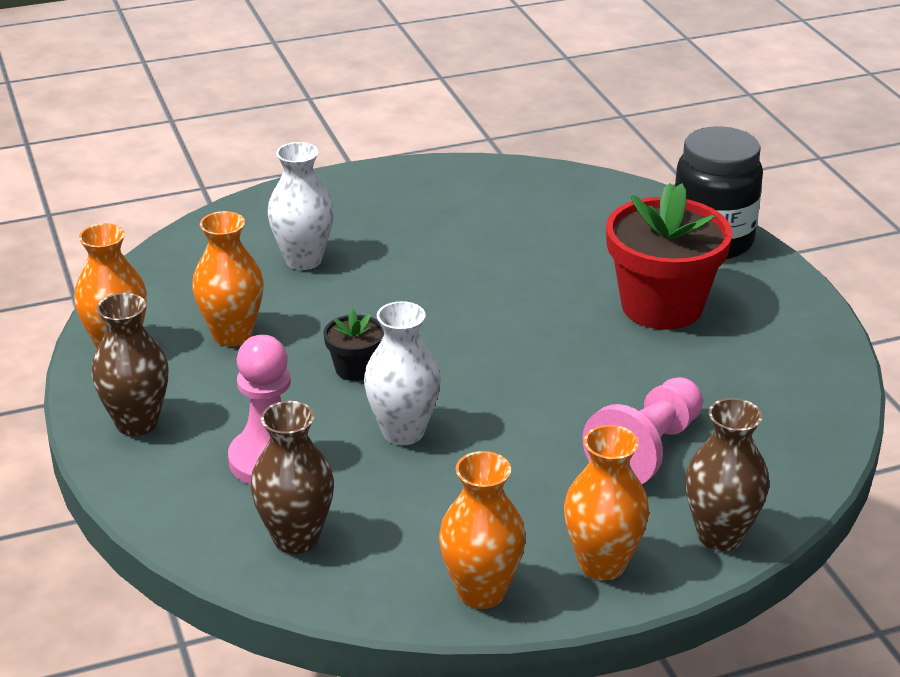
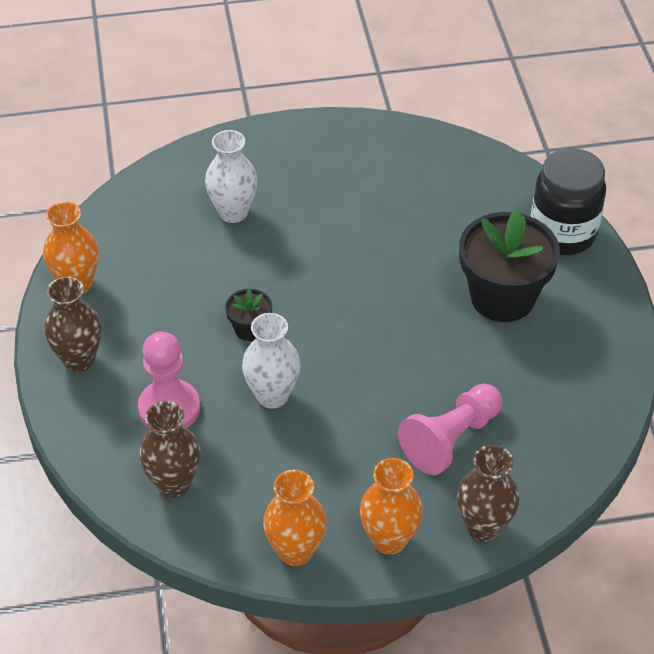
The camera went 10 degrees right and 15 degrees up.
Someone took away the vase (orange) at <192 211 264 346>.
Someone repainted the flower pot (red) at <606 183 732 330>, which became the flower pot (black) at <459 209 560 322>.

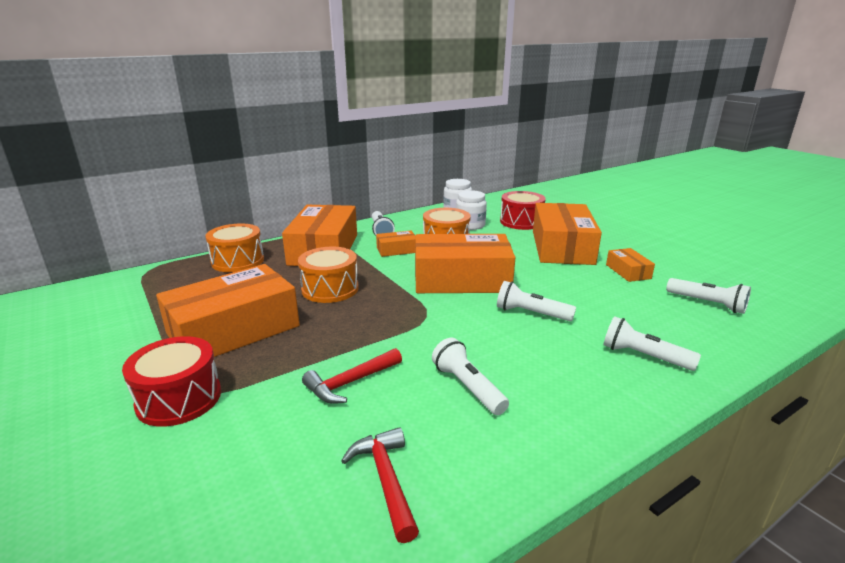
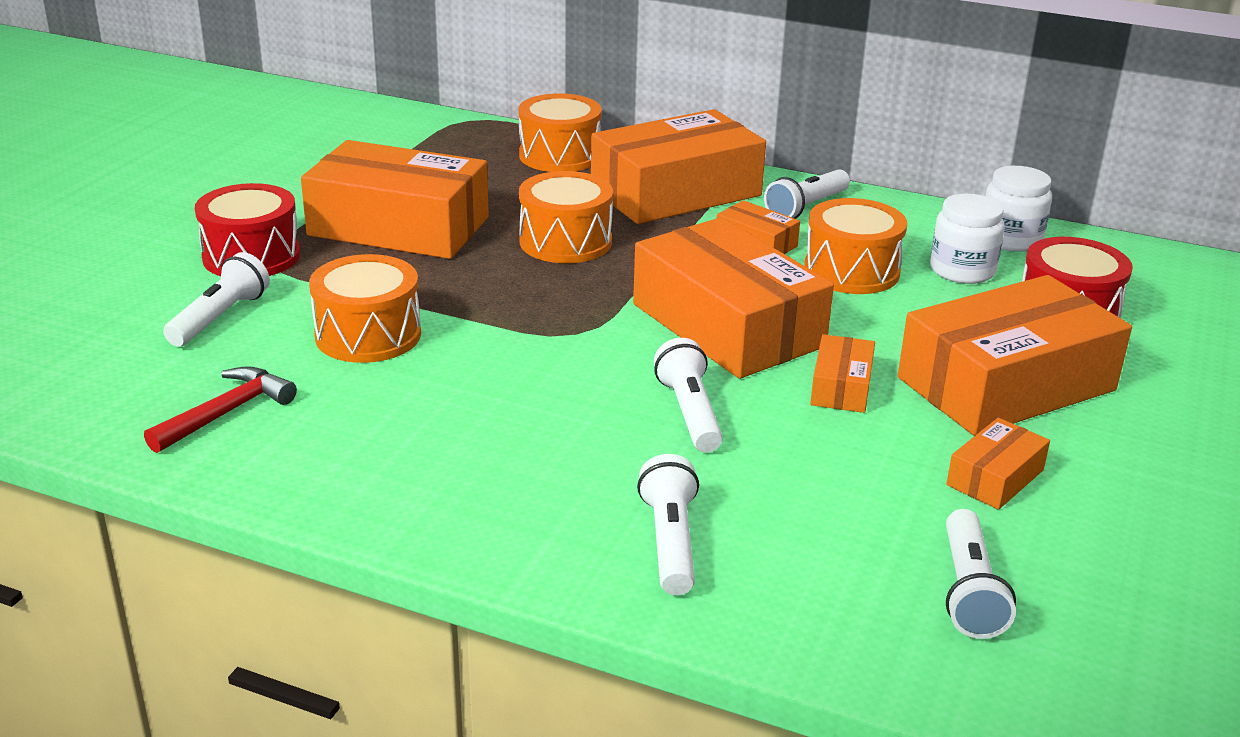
The camera went 55 degrees right and 5 degrees up.
Someone put down the box (orange) at <810 334 875 413>.
Someone carried the flashlight (white) from <432 338 509 415> to <163 252 270 347>.
Someone swapped the hammer (red) at <302 348 402 404> for the drum (orange) at <309 254 421 363>.

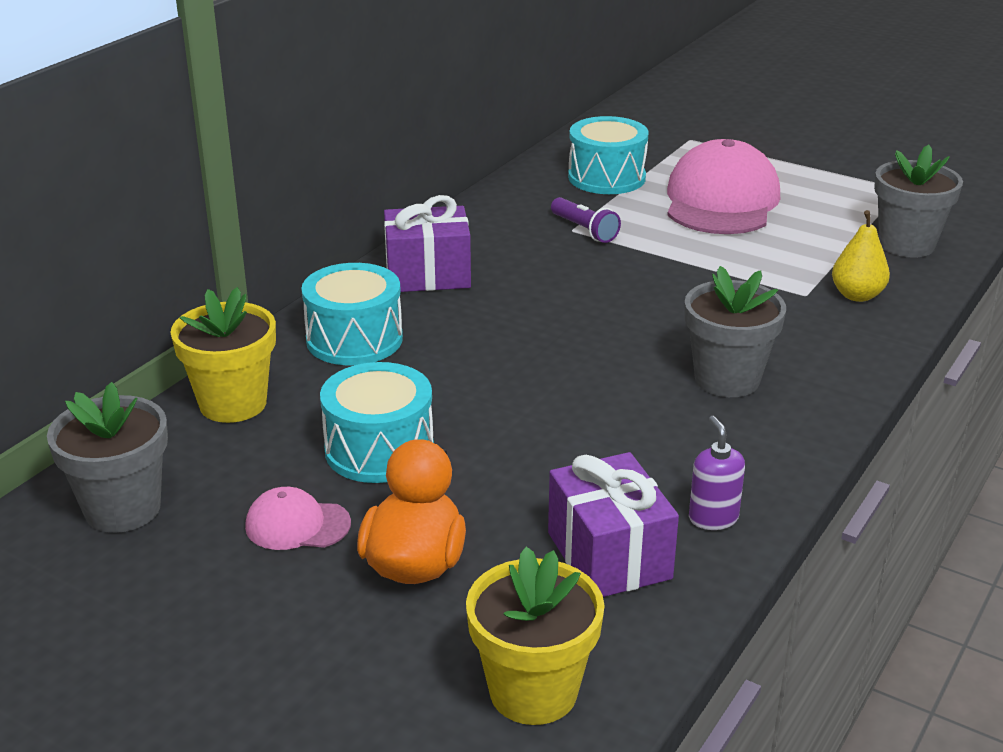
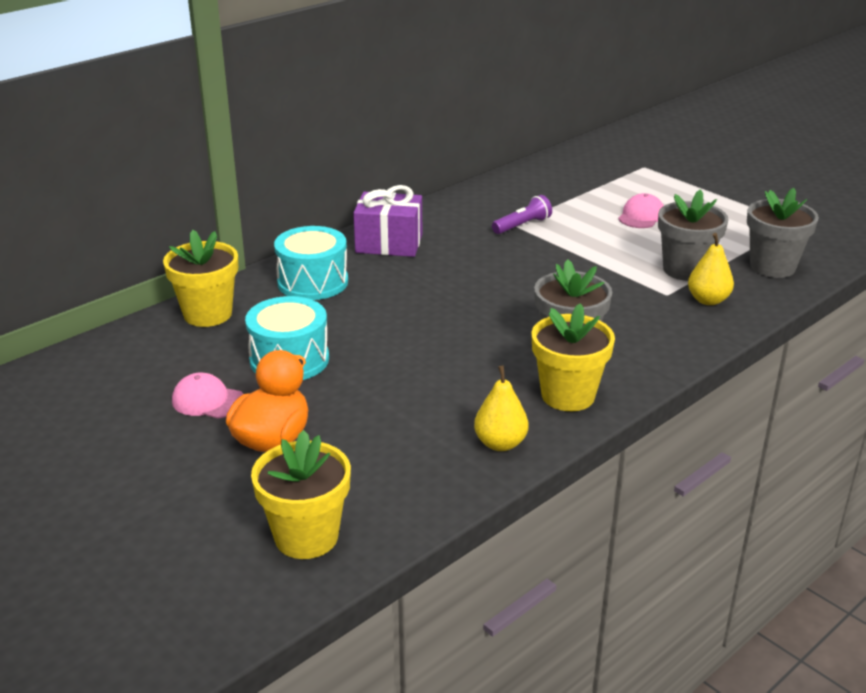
The camera went 15 degrees right and 0 degrees up.
Someone took away the gift (purple) at <548 452 679 597>.
Someone took away the drum (turquoise) at <568 116 649 194>.
Someone put down the flower pot (yellow) at <532 303 615 411>.
Someone carried the flower pot (grey) from <47 382 168 533> to <658 189 729 281>.
Someone swapped the soap dispenser (purple) at <689 416 745 530> for the pear (yellow) at <474 365 529 451>.
Someone rotated the flashlight (purple) at <551 197 621 243> by 105 degrees counterclockwise.
Someone scaled the cap (pink) at <667 139 780 234> by 0.47.

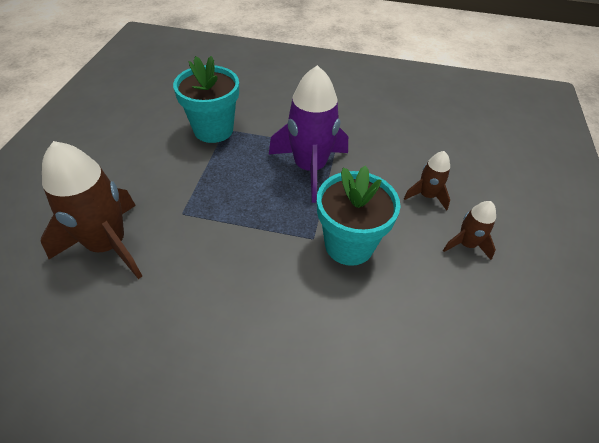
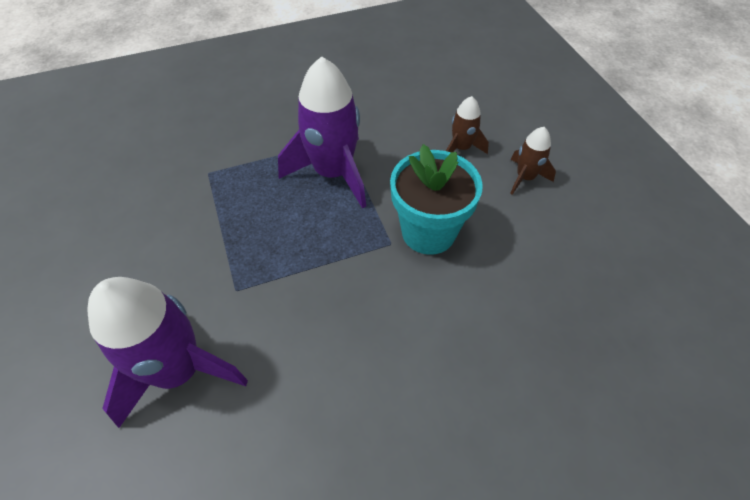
The camera went 30 degrees left and 5 degrees up.
Someone took away the flower pot (turquoise) at <173 56 239 143>.
Someone repainted the rocket (brown) at <40 141 142 279>, which became the rocket (purple) at <87 277 248 428>.

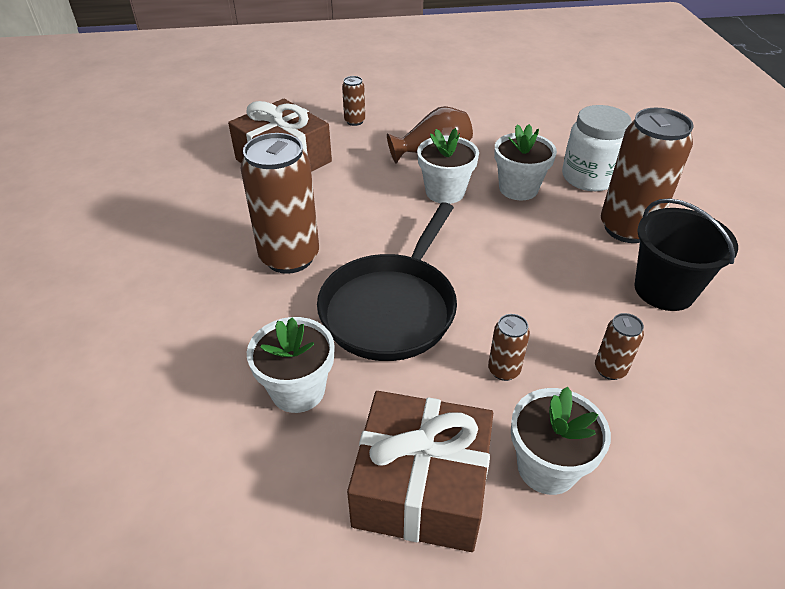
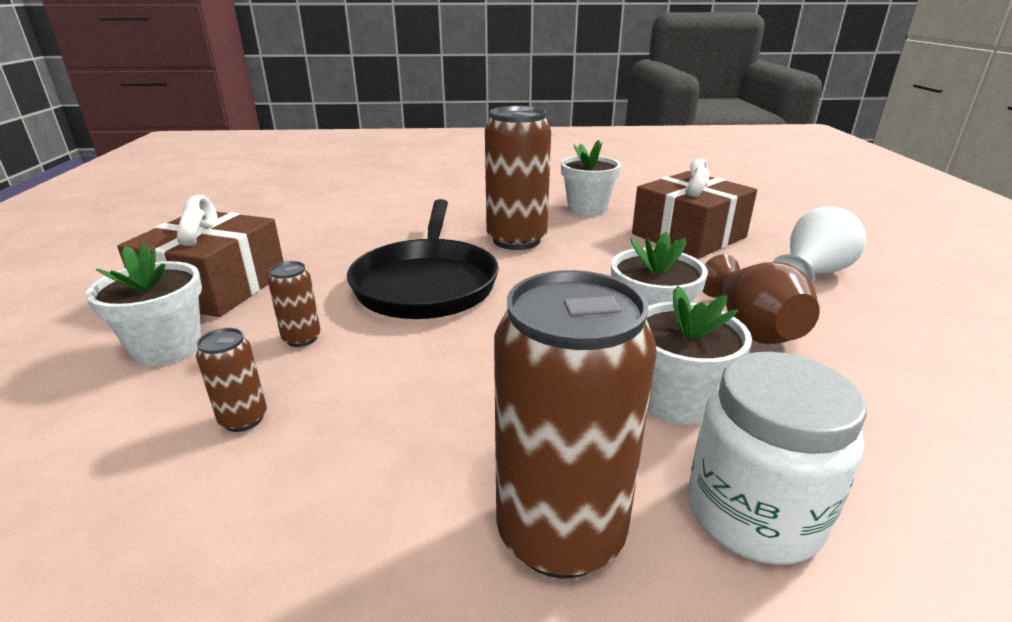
The camera went 95 degrees right and 15 degrees down.
Someone took away the bucket (black) at <634 198 738 311>.
Someone carried the flower pot (white) from <247 317 335 413> to <561 140 621 216>.
Someone swapped the can (brown) at <342 76 365 126> for the vase (white) at <772 206 866 285>.
Someone rotated the pan (black) at <317 202 457 361> by 120 degrees counterclockwise.

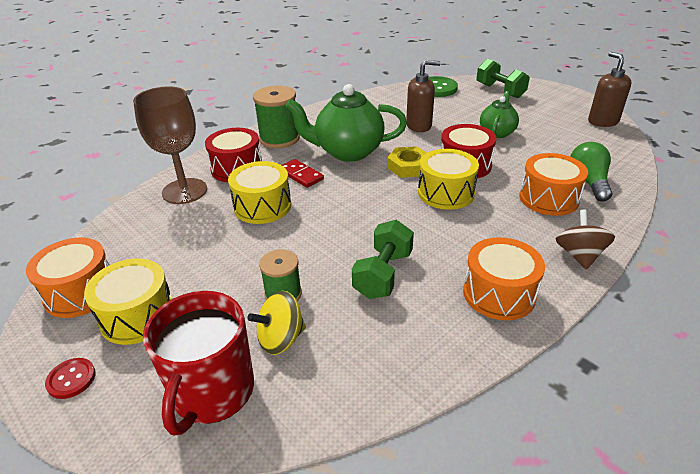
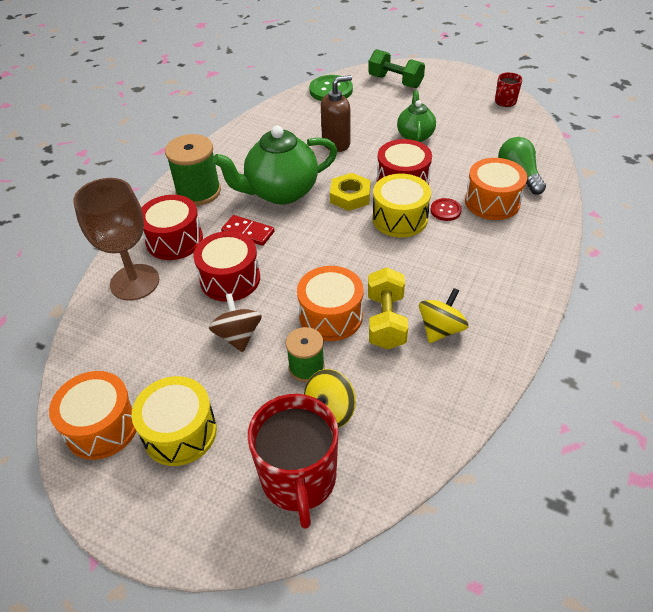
The camera went 20 degrees left and 10 degrees up.
Someone put down the spinning top (yellow) at <419 288 468 343>.
Someone carried the button (red) from <45 358 96 399> to <430 198 462 221>.
Someone carried the drum (orange) from <463 237 545 320> to <297 266 364 341>.
Someone carried the spinning top (brown) from <556 210 615 270> to <209 293 262 352>.
Someone swapped the soap dispenser (brown) at <588 52 631 127> for the mug (red) at <495 72 523 107>.
Someone repainted the drum (yellow) at <228 161 291 224>, which became the drum (red) at <193 231 260 302>.
Someone repainted the dumbbell (green) at <352 220 414 299>, which became the dumbbell (yellow) at <368 267 408 349>.

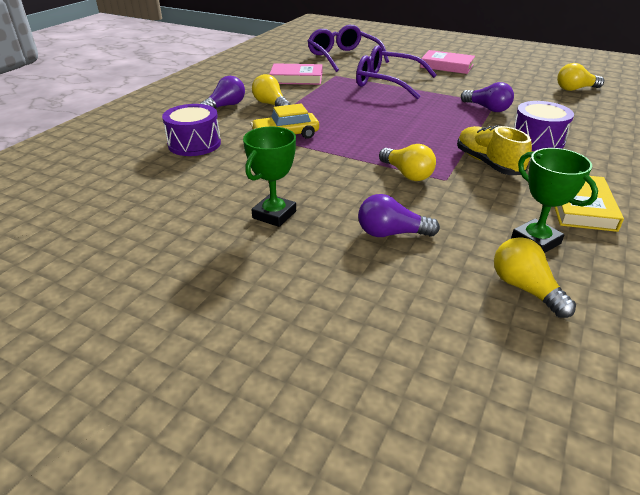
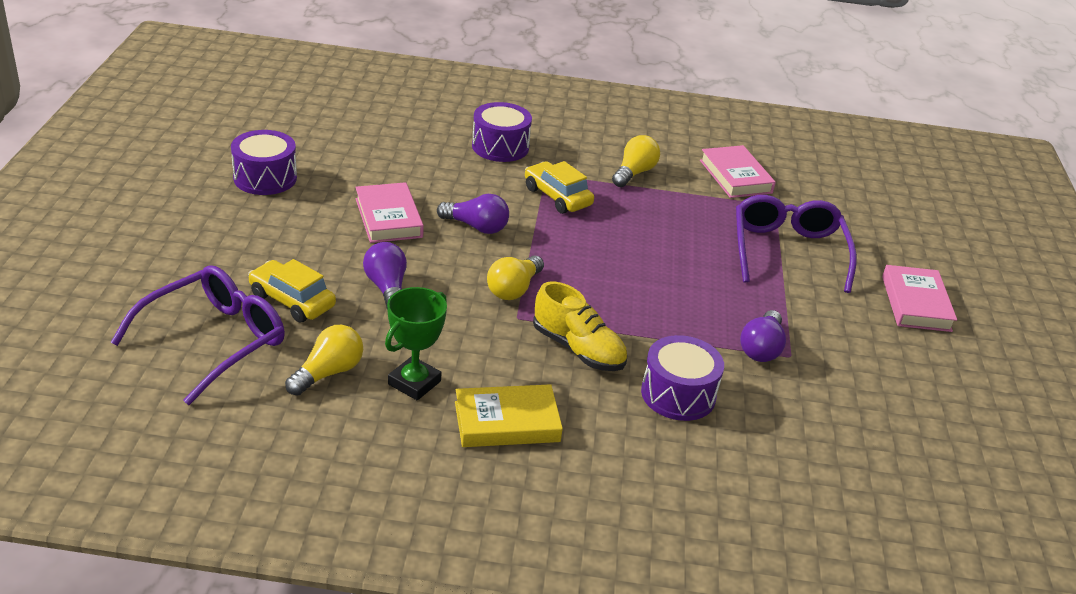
The camera went 65 degrees right and 0 degrees up.
Someone took away the light bulb (yellow) at <557 63 604 91>.
Someone put down the drum (purple) at <231 130 297 195>.
Someone put down the car (yellow) at <248 259 336 323>.
Someone carried the light bulb (purple) from <200 76 245 109> to <437 194 509 234>.
Someone carried the glasses (purple) from <308 25 389 72> to <111 265 285 405>.
Someone swapped the trophy (green) at <243 127 296 227> for the book (pink) at <355 182 424 243>.
Someone rotated the shoe (yellow) at <457 125 532 175> by 90 degrees clockwise.

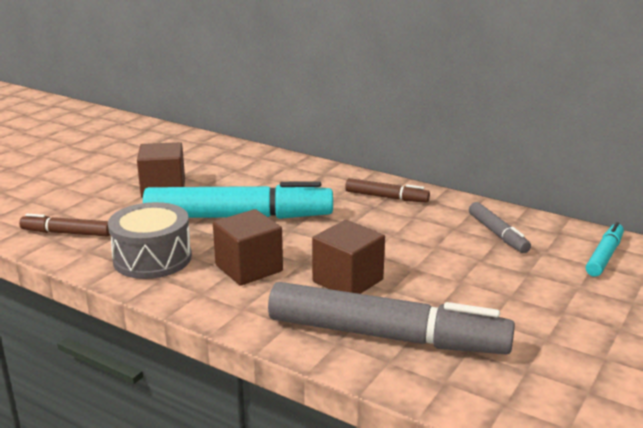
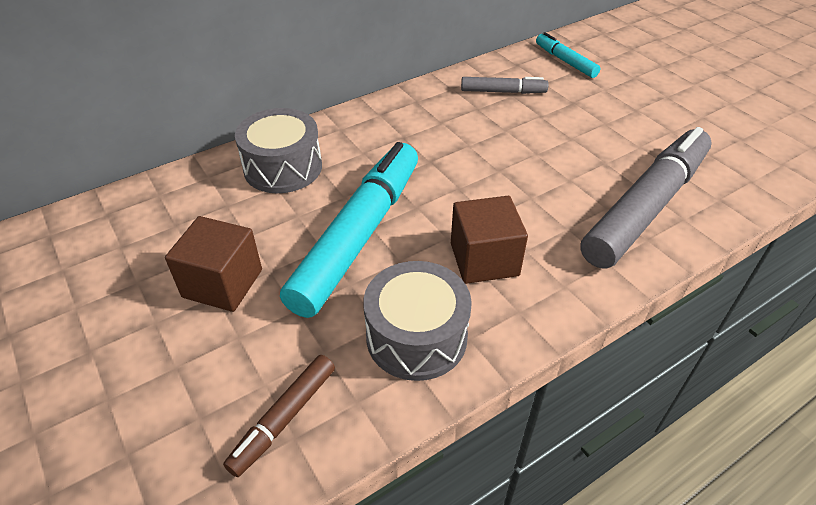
The camera went 65 degrees left and 20 degrees up.
Someone took away the cube (brown) at <312 220 385 294>.
Someone took away the marker (brown) at <345 178 430 203>.
Someone put down the drum (grey) at <235 108 322 193>.

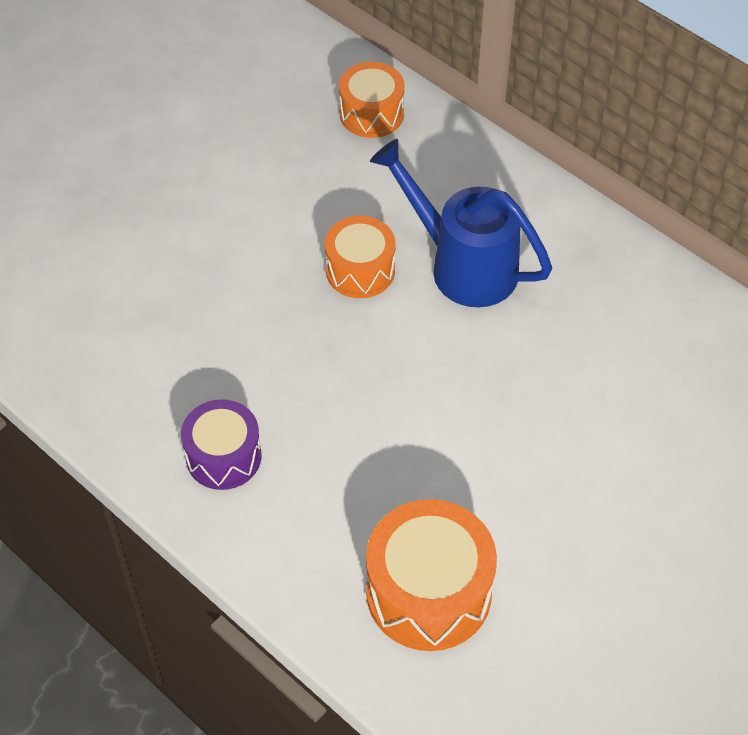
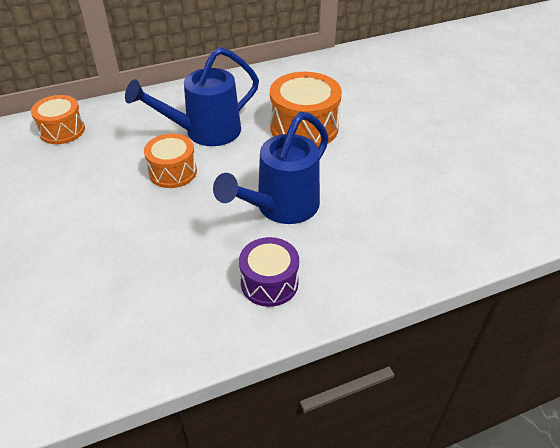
The camera went 65 degrees left and 10 degrees down.
Someone put down the watering can (blue) at <213 112 329 224>.
Someone carried the drum (orange) from <366 499 497 651> to <270 72 342 148>.

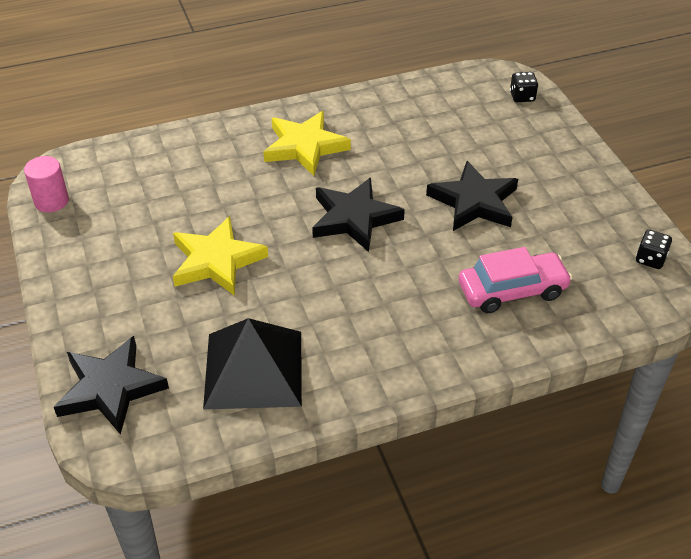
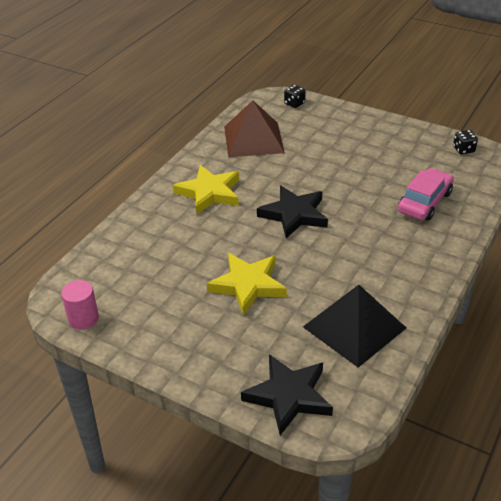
The camera went 40 degrees left and 5 degrees down.
Someone took away the star (black) at <426 161 518 231>.
Someone put down the pyramid (brown) at <224 101 285 157>.

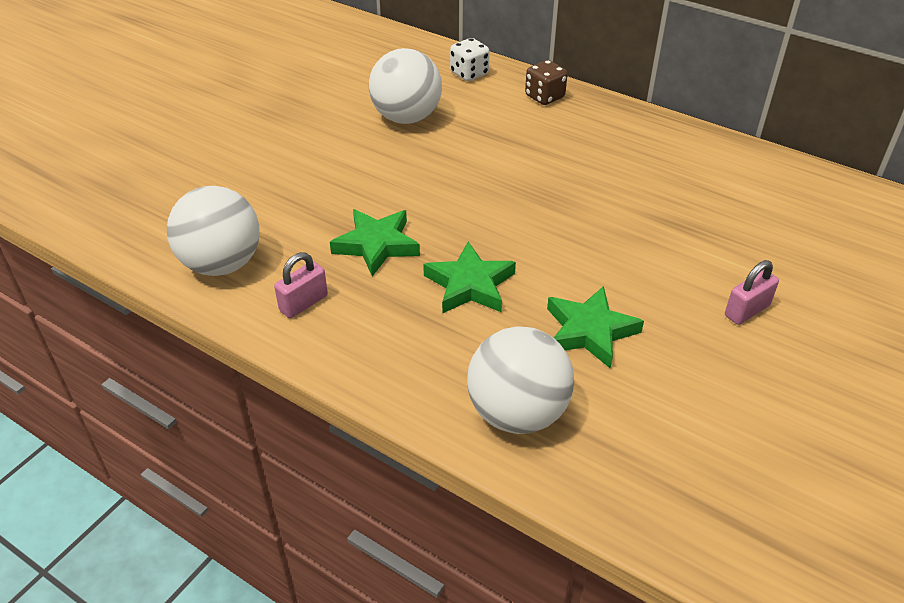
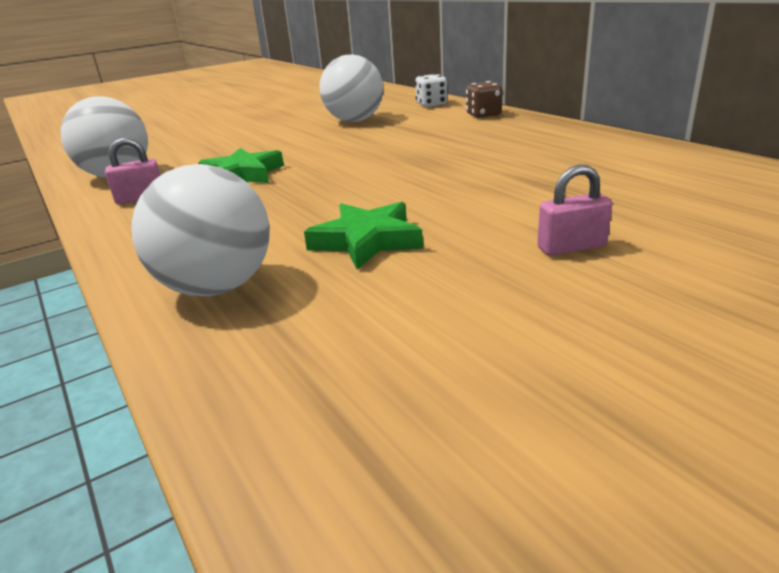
The camera went 25 degrees right and 15 degrees down.
Someone took away the star (green) at <423 242 516 314>.

